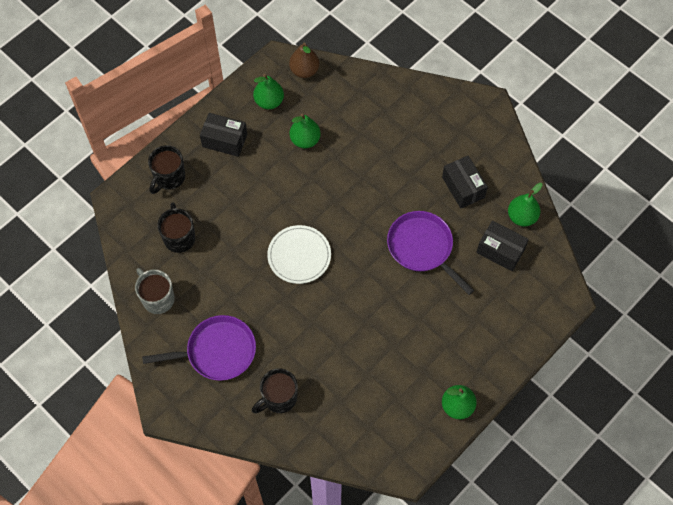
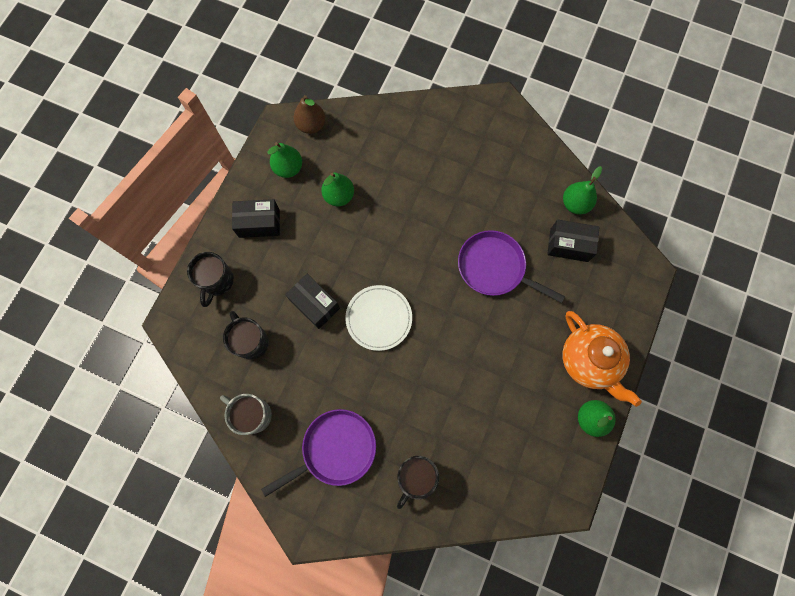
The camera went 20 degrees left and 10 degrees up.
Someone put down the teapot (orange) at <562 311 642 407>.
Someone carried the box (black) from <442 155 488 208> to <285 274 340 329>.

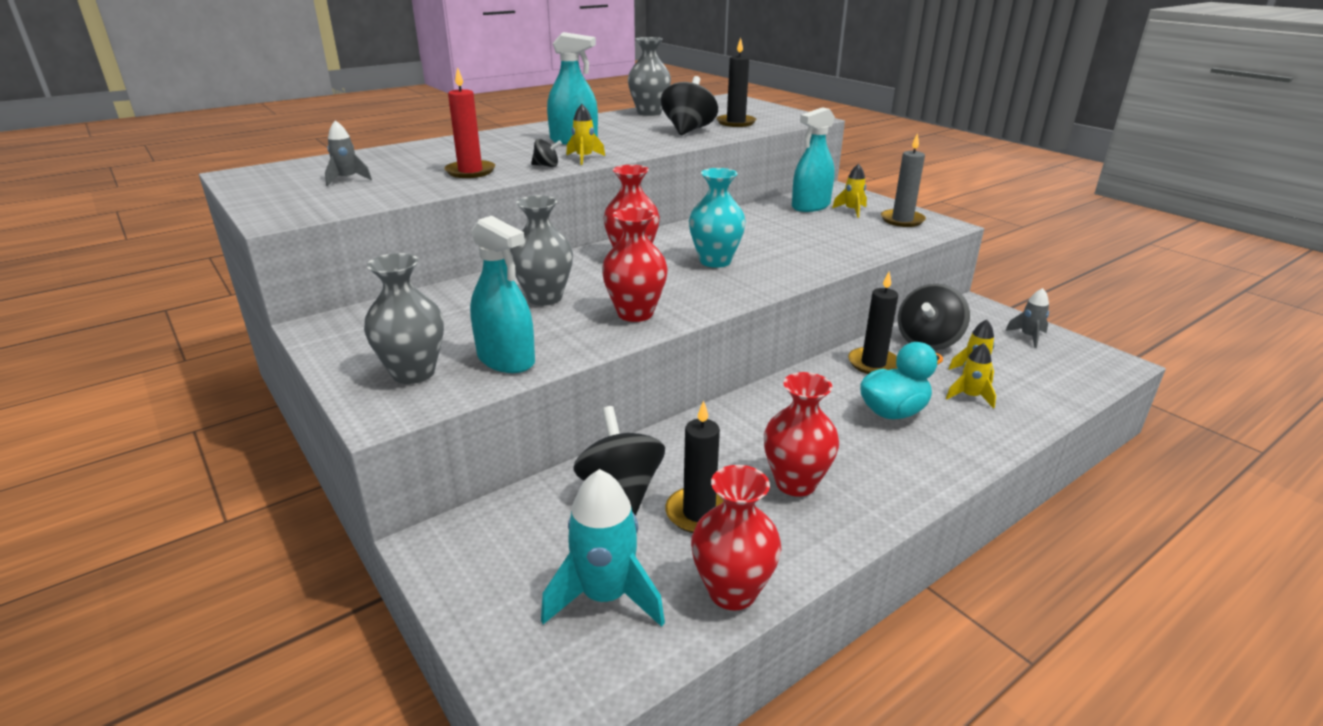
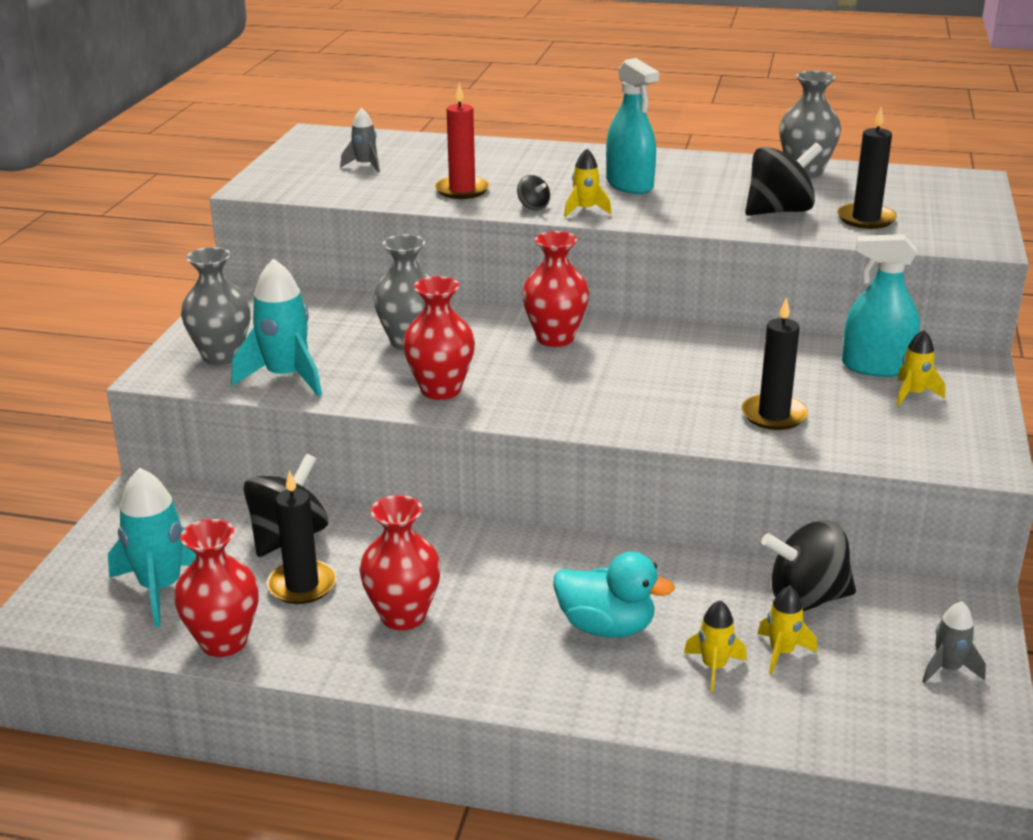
The camera went 50 degrees right and 0 degrees up.
Someone took away the vase (turquoise) at <689 168 746 268>.
Someone took away the candle (grey) at <881 133 926 227>.
Someone carried the candle (black) from <848 272 898 374> to <742 298 808 430>.
Someone swapped the spray bottle (turquoise) at <470 216 535 373> for the rocket (turquoise) at <232 258 322 397>.

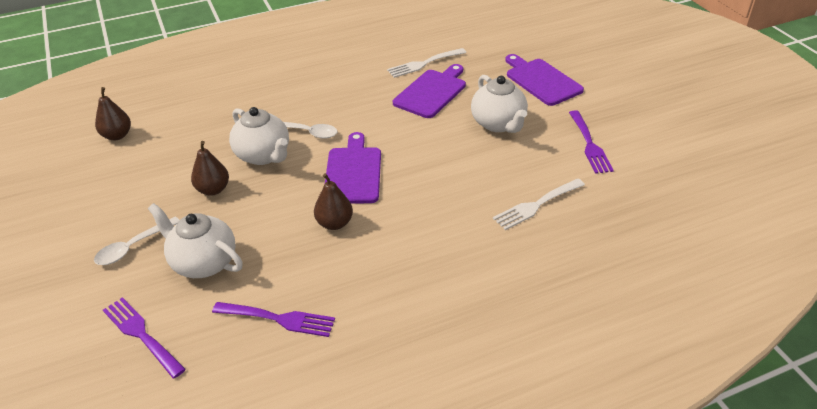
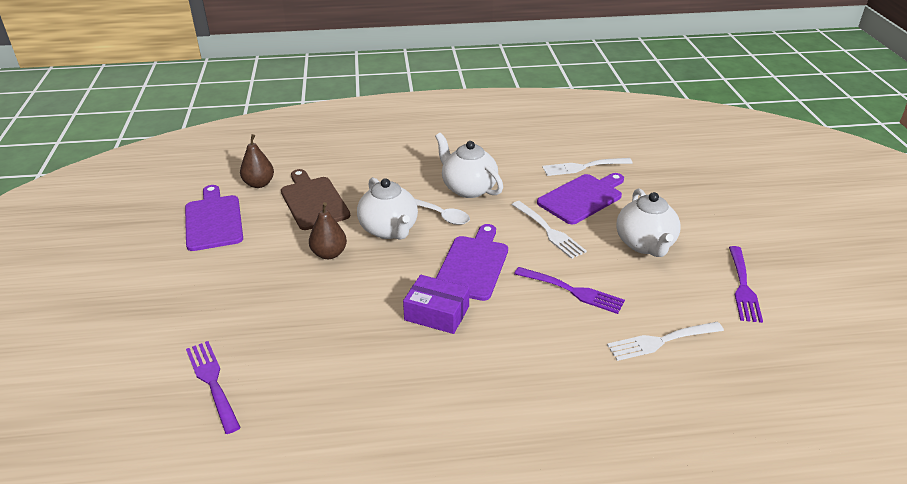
The camera went 15 degrees right and 5 degrees down.
Someone took away the spoon (white) at <94 217 180 265>.
Someone put down the cutting board (brown) at <281 169 350 230>.
Someone put down the fork (white) at <512 201 587 259>.
Someone carried the teapot (white) from <148 203 243 278> to <435 133 503 198>.
Someone carried the fork (purple) from <212 302 335 337> to <514 267 625 314>.
Someone carried the cutting board (purple) from <505 54 584 106> to <185 185 243 251>.
Someone swapped the pear (brown) at <314 173 353 230> for the box (purple) at <403 275 469 334>.

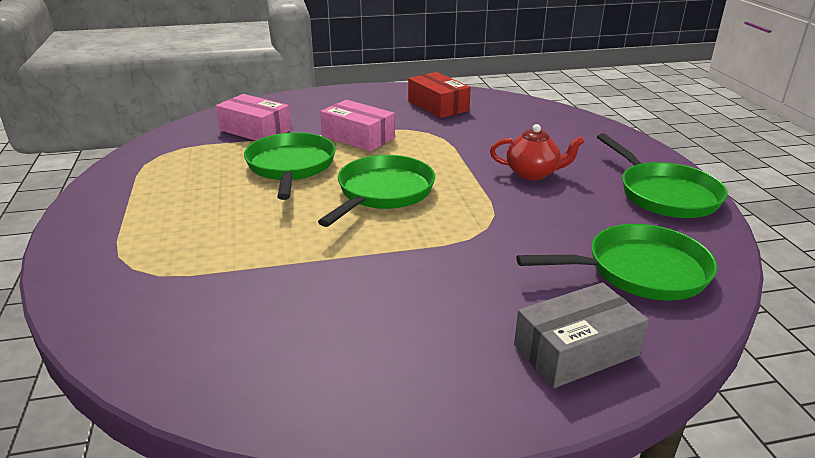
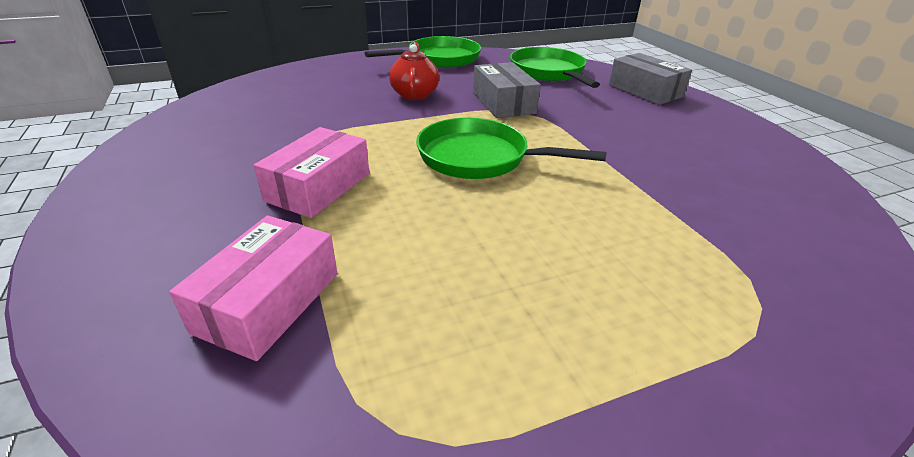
The camera went 100 degrees left and 5 degrees up.
Someone took away the pan (green) at <244 132 336 200>.
Someone took away the box (red) at <408 72 471 118>.
Someone put down the box (grey) at <473 62 541 118>.

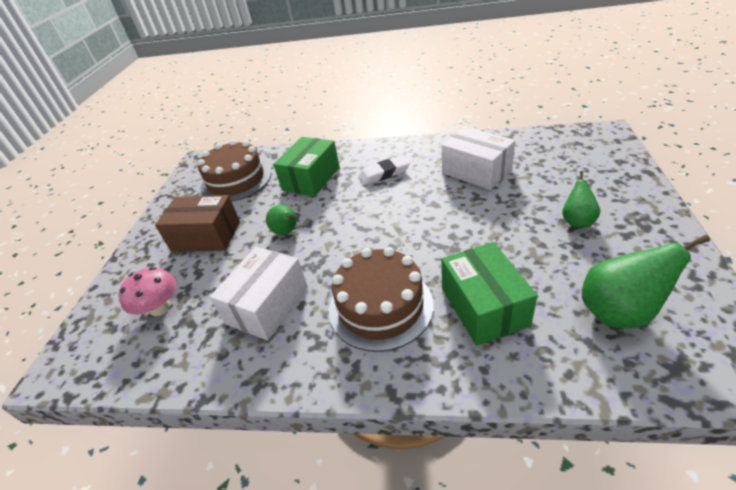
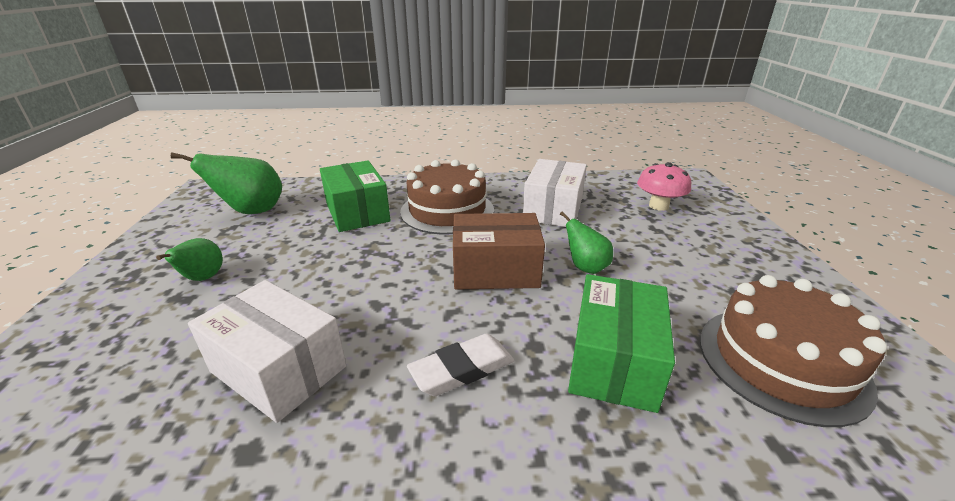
The camera went 165 degrees right and 10 degrees down.
Someone carried the box (brown) from <155 195 240 251> to <453 213 545 290>.

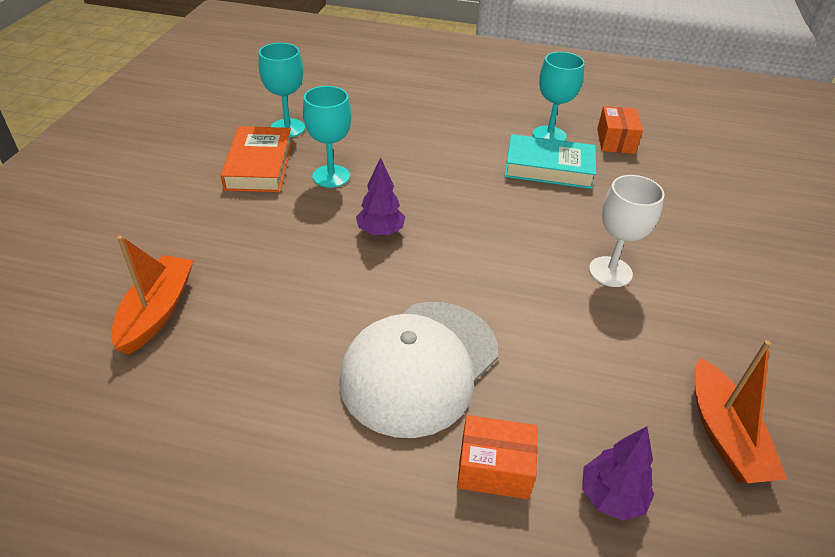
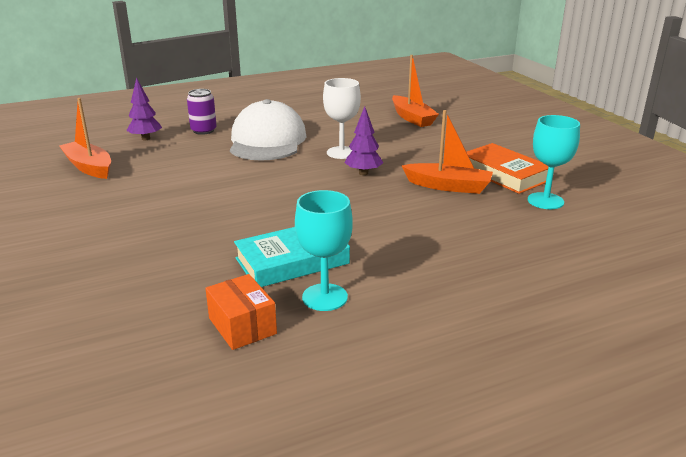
The camera went 145 degrees right and 15 degrees down.
Someone carried the goblet (white) from <589 175 665 287> to <323 78 361 159>.
Someone swapped the goblet (turquoise) at <303 86 351 188> for the boat (orange) at <401 110 493 194>.
Someone swapped the box (orange) at <457 415 538 499> for the can (purple) at <187 89 217 135>.

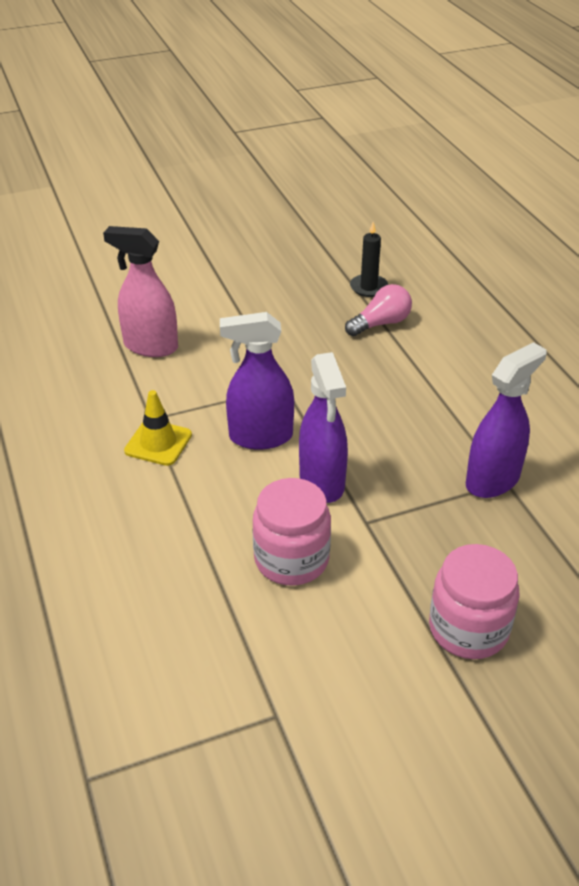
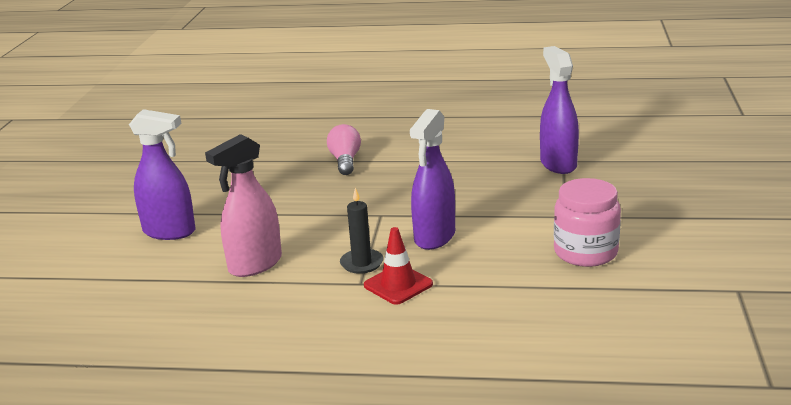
The camera went 60 degrees left and 15 degrees down.
Someone took away the jar (pink) at <429 544 519 659>.
Someone carried the spray bottle (purple) from <299 352 348 503> to <129 109 196 240>.
Someone carried the candle (black) from <350 222 388 297> to <340 188 384 274>.
Someone repainted the traffic cone (yellow) at <124 390 192 466>, which became the traffic cone (red) at <364 227 433 305>.

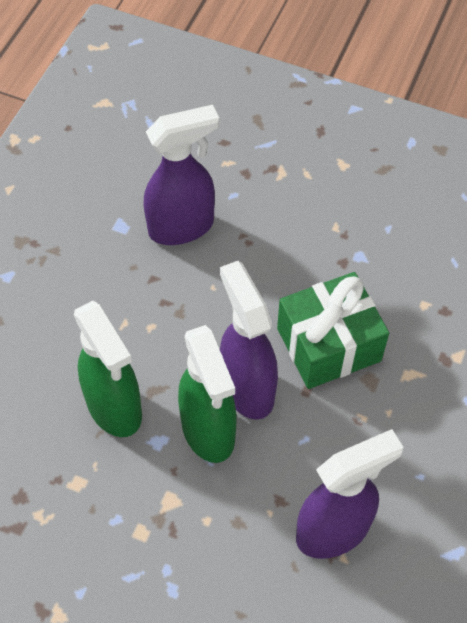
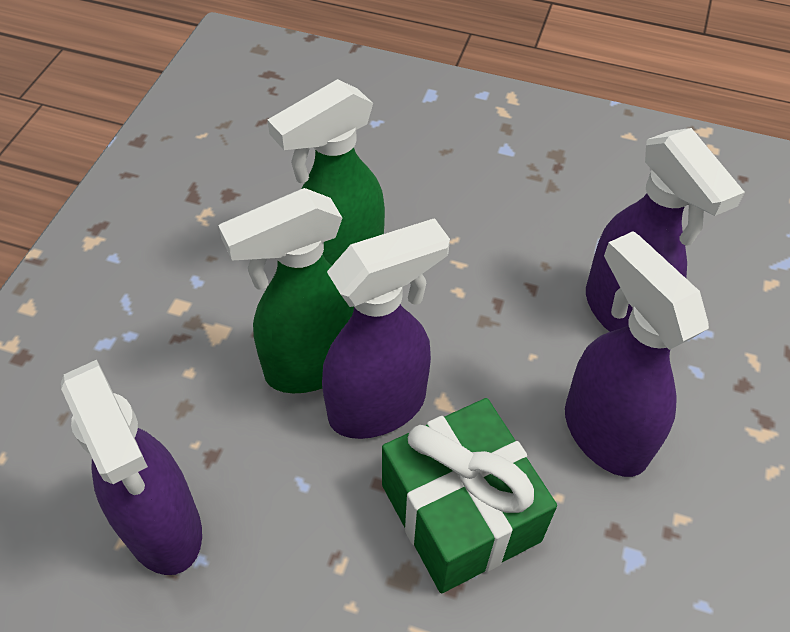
The camera went 85 degrees right and 5 degrees down.
Someone put down the spray bottle (purple) at <565 231 709 477>.

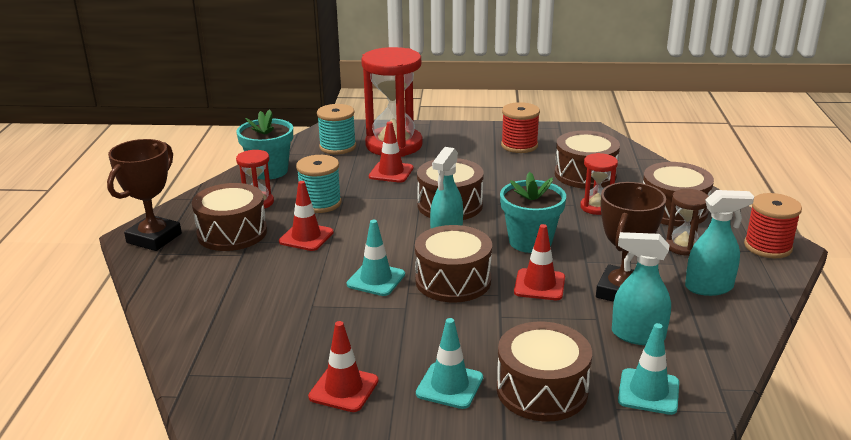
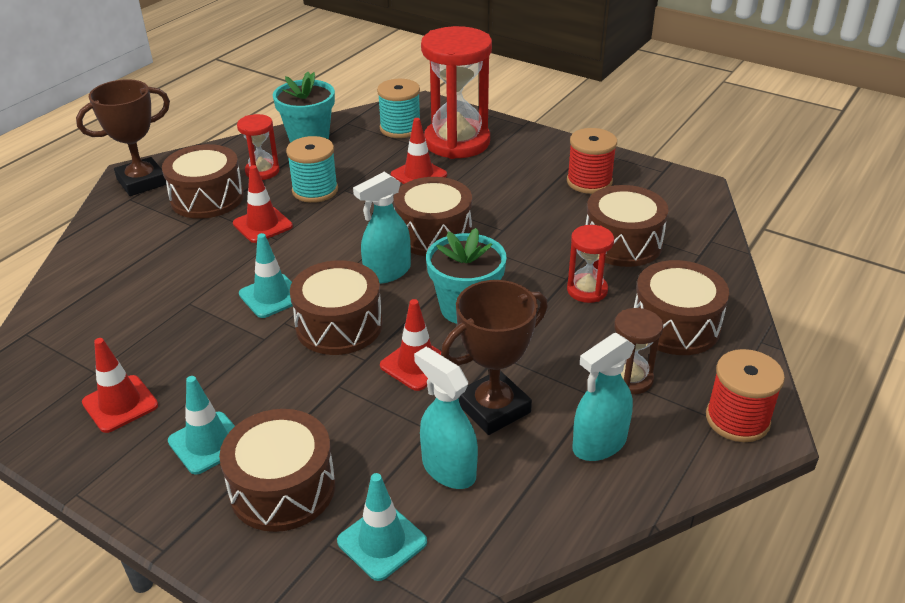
The camera went 30 degrees right and 10 degrees up.
Someone rotated the spray bottle (turquoise) at <685 190 754 296> by 120 degrees clockwise.

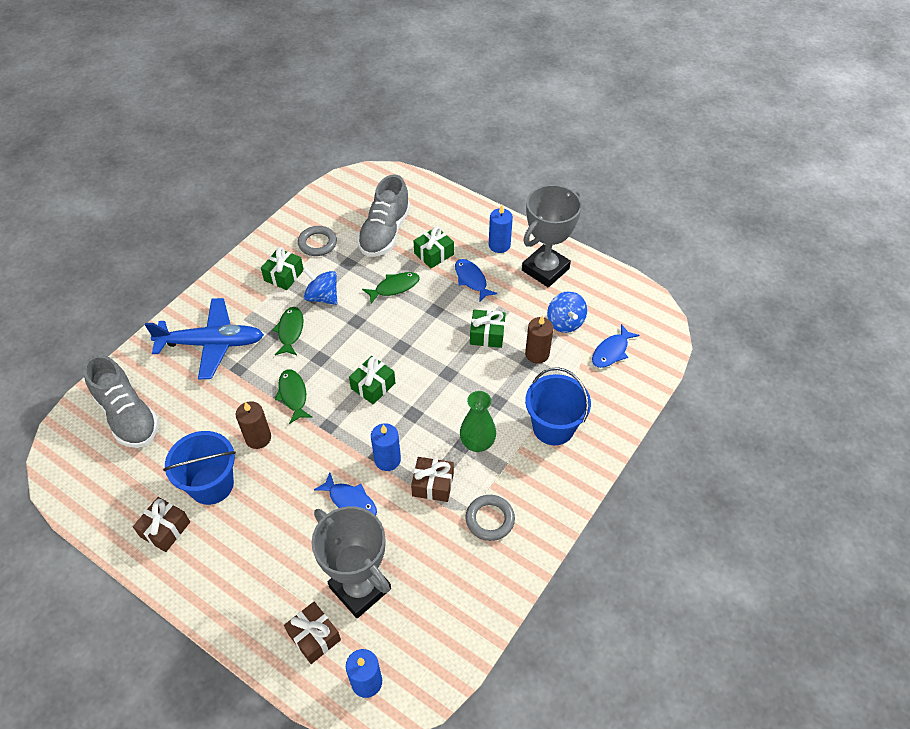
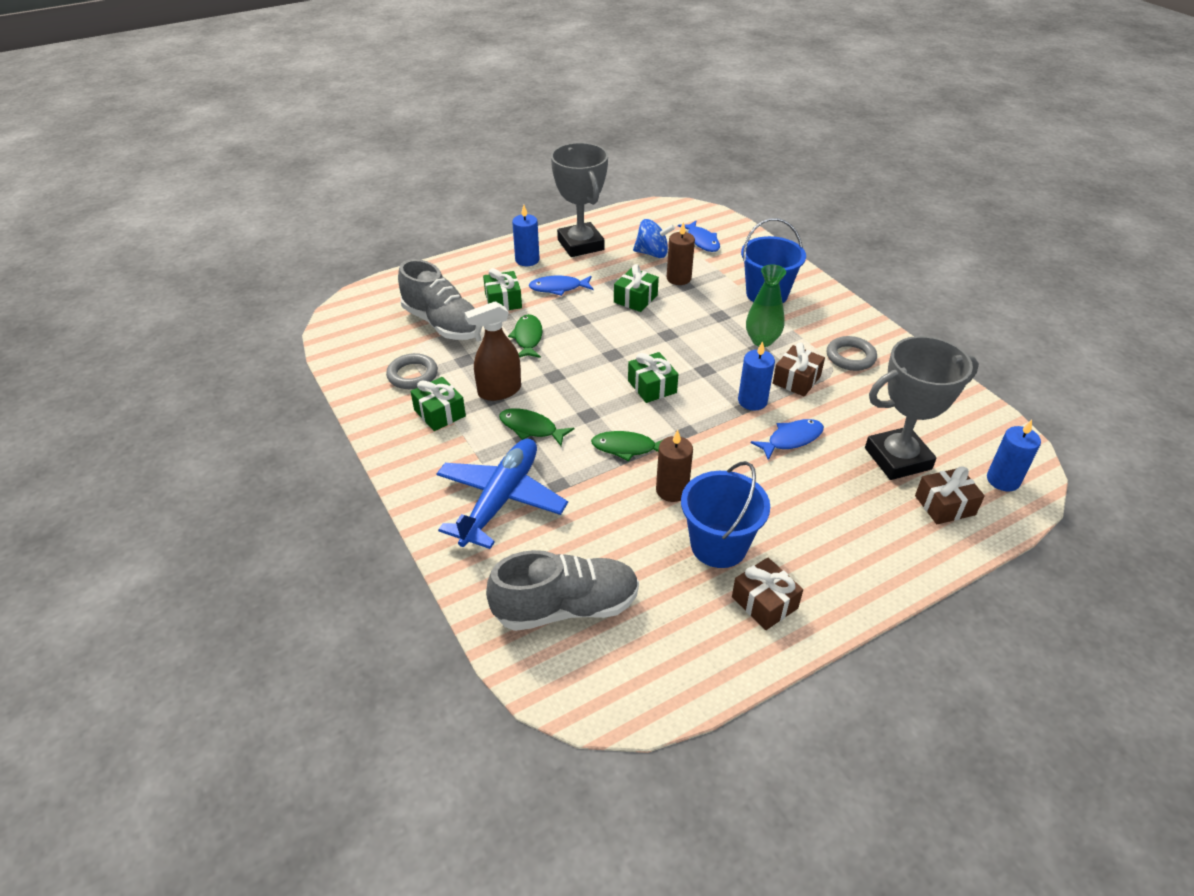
The camera went 65 degrees left and 10 degrees down.
Someone swapped the spinning top (blue) at <303 267 337 305> for the spray bottle (brown) at <465 301 521 401>.

